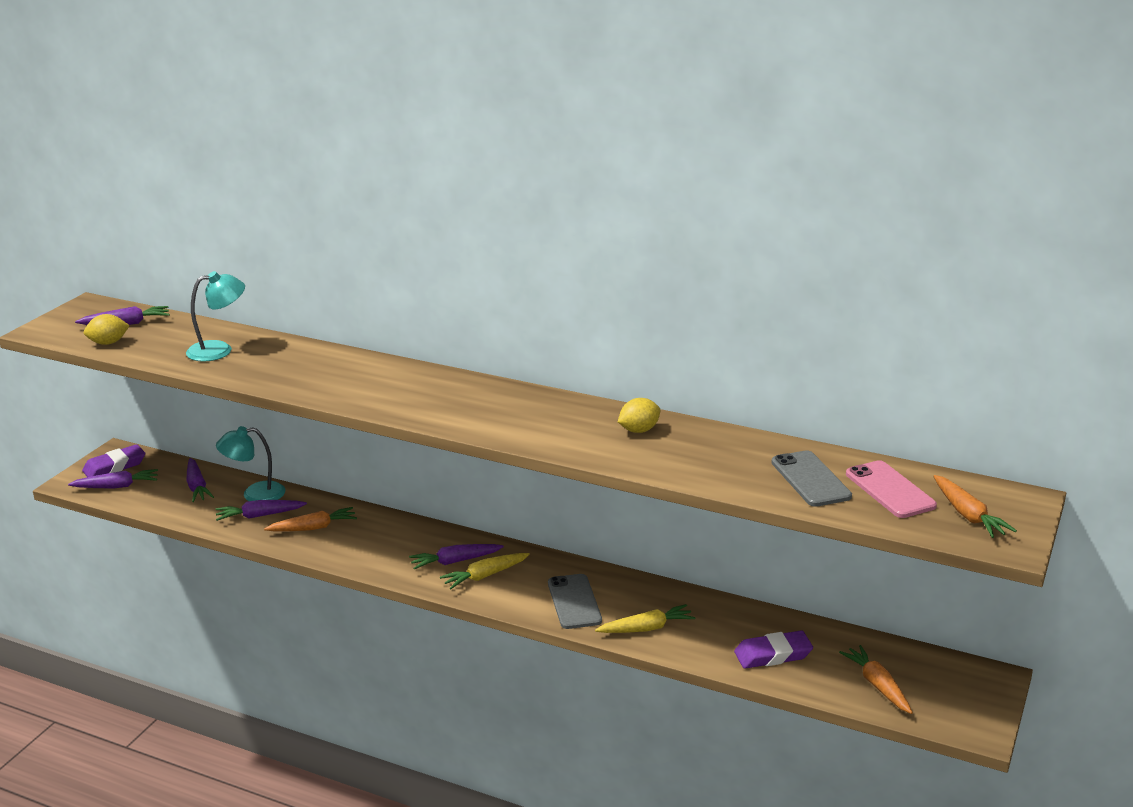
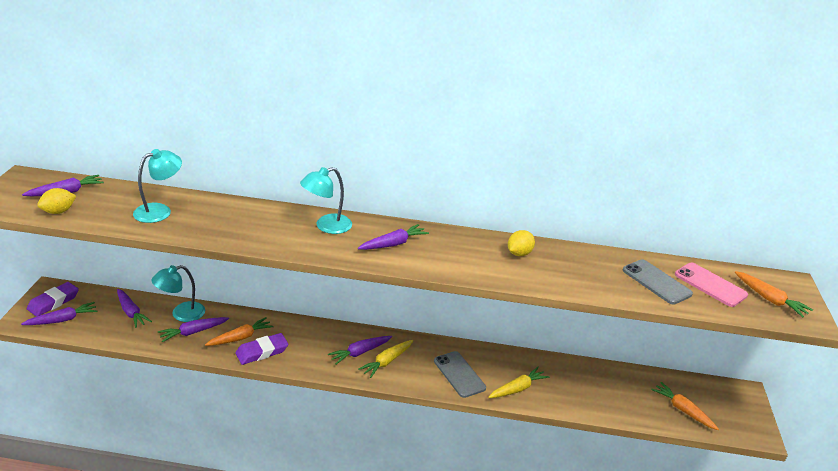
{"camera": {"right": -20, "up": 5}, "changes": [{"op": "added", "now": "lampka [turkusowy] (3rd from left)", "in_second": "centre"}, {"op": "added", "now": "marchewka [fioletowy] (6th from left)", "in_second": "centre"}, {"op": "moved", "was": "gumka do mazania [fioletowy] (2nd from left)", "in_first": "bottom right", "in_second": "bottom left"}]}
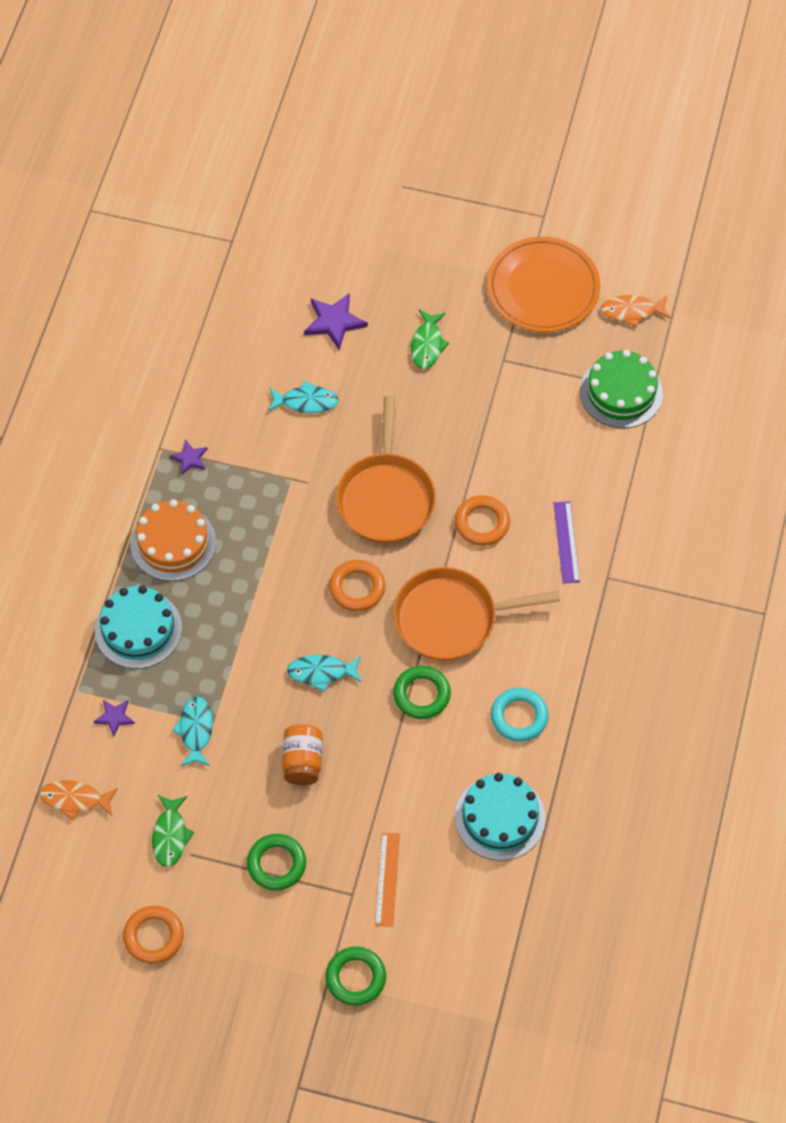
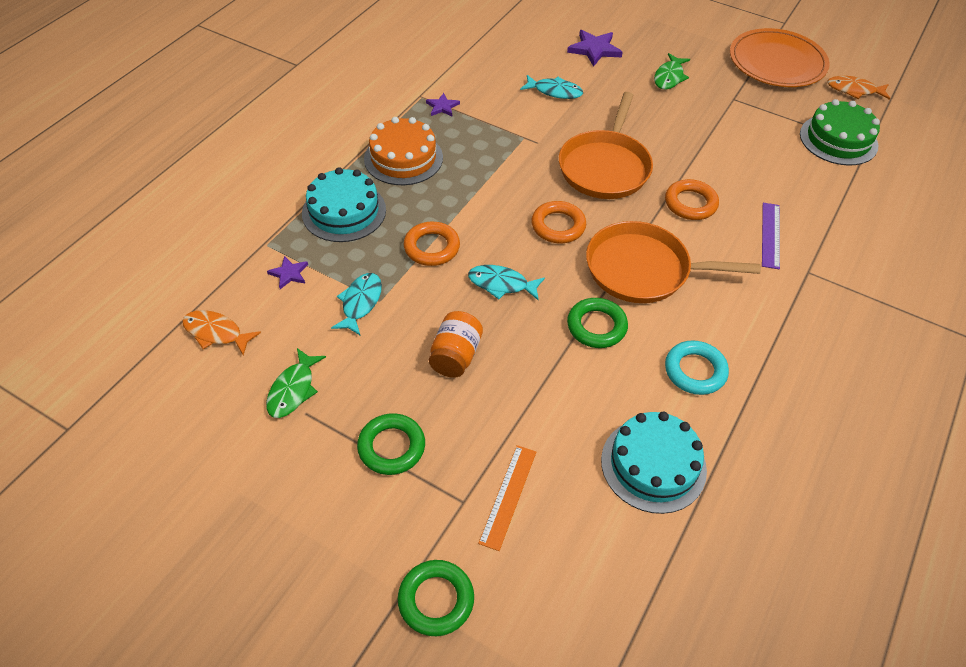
{"camera": {"right": 15, "up": -10}, "changes": [{"op": "moved", "was": "pierścień [pomarańczowy] (1st from left)", "in_first": "bottom left", "in_second": "centre"}]}
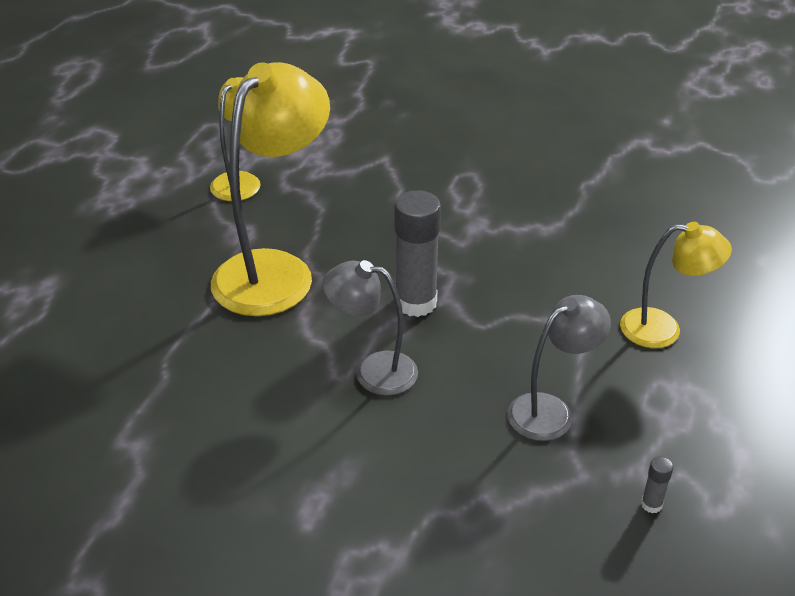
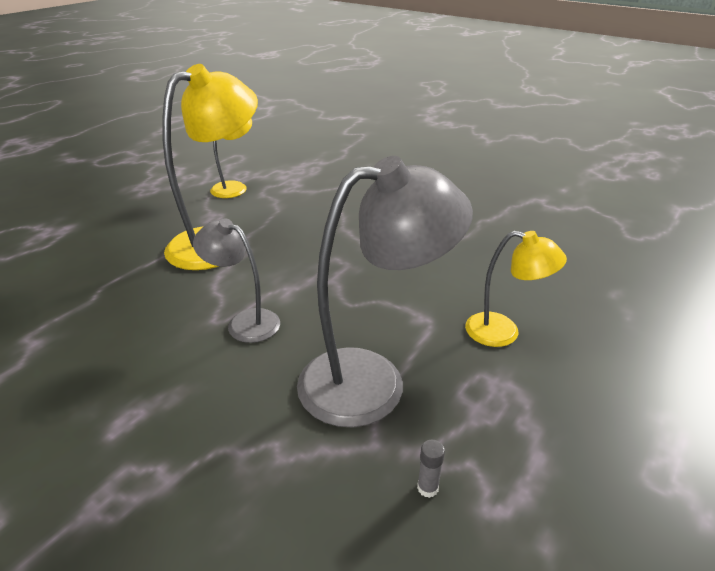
{"camera": {"right": 15, "up": -5}, "changes": [{"op": "removed", "was": "klej w sztyfcie [szary] (1st from left)", "in_first": "centre"}, {"op": "resized", "was": "lampka [szary] (2nd from left)", "in_first": "middle right", "in_second": "centre", "ratio": 1.79}]}
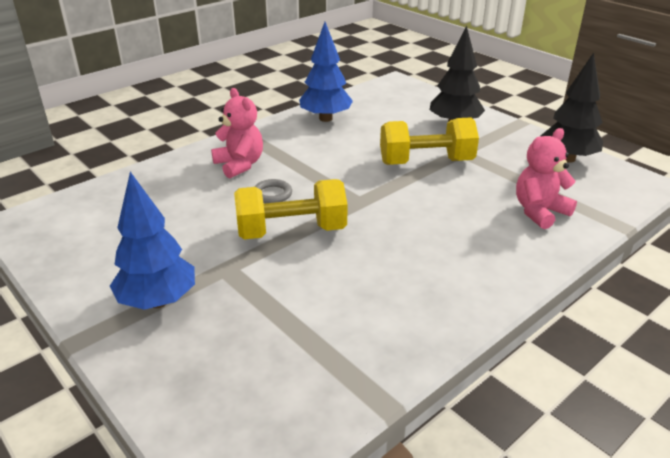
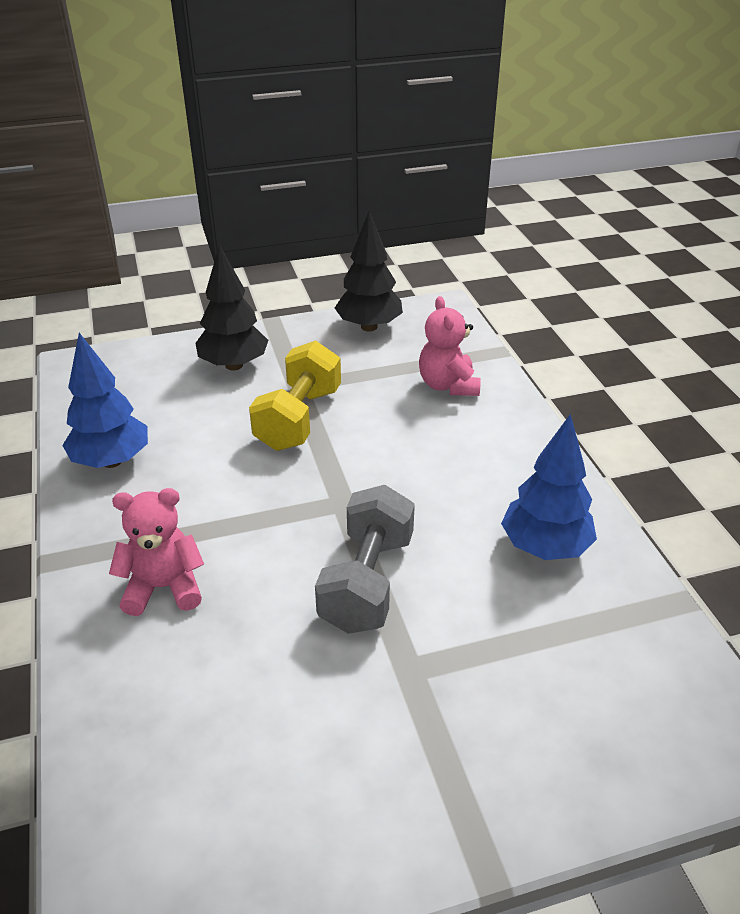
{"camera": {"right": -65, "up": 5}, "changes": [{"op": "removed", "was": "pierścień [szary]", "in_first": "centre"}, {"op": "moved", "was": "drzewko [niebieski] (1st from left in the first image)", "now": "drzewko [niebieski] (2nd from left)", "in_first": "middle left", "in_second": "middle right"}, {"op": "recoloured", "was": "hantel [żółty] (1st from left)", "now": "hantel [szary]", "in_first": "centre", "in_second": "centre"}]}
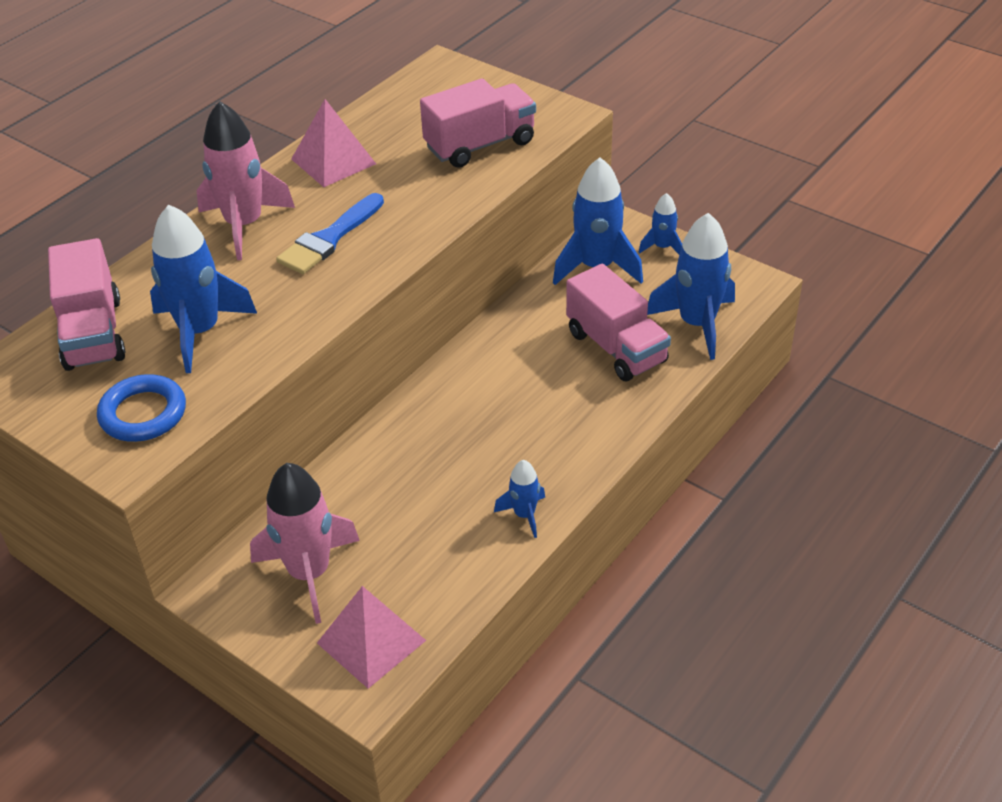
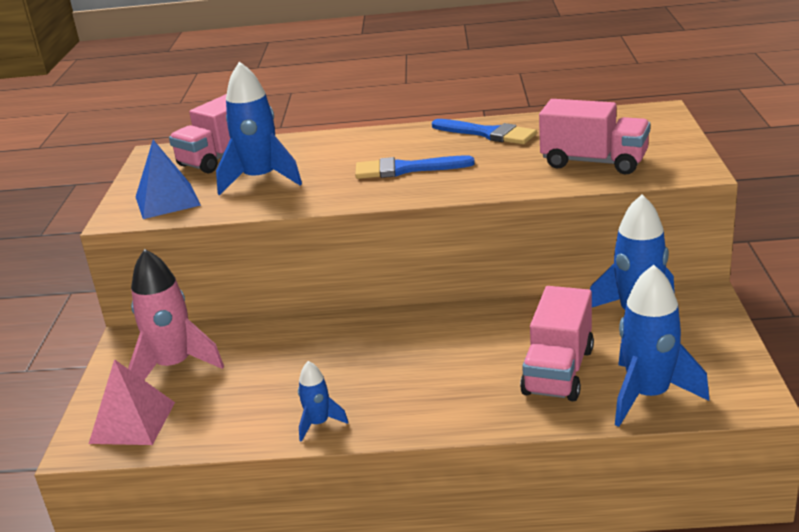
{"camera": {"right": 55, "up": -15}, "changes": [{"op": "removed", "was": "rakieta [różowy] (1st from left)", "in_first": "top left"}, {"op": "removed", "was": "rakieta [niebieski] (4th from left)", "in_first": "top centre"}, {"op": "replaced", "was": "pierścień [niebieski]", "now": "piramida [niebieski]", "in_first": "middle left", "in_second": "middle left"}, {"op": "replaced", "was": "piramida [różowy] (1st from left)", "now": "pędzel [niebieski] (2nd from left)", "in_first": "top left", "in_second": "top centre"}]}
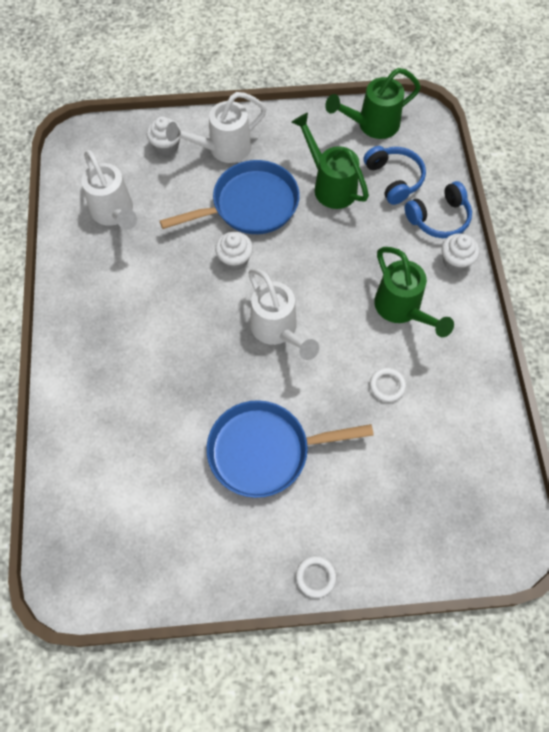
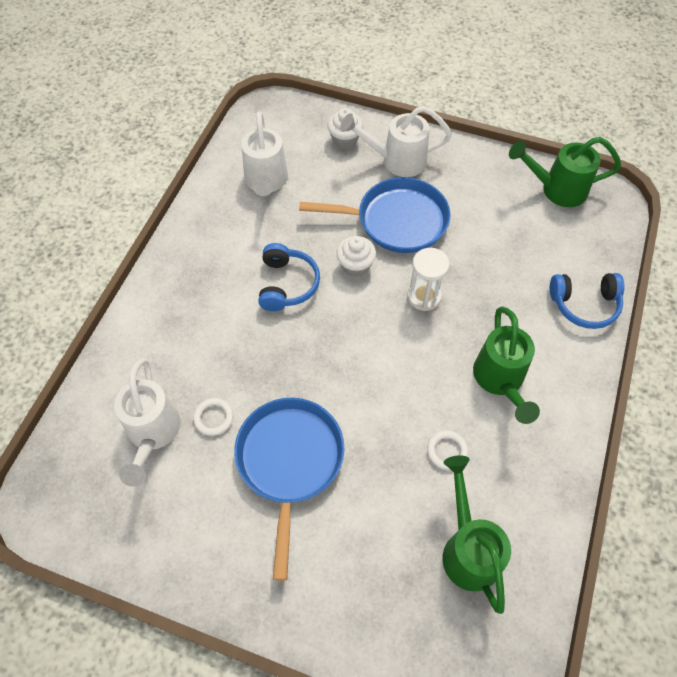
{"camera": {"right": 25, "up": -5}, "changes": [{"op": "removed", "was": "muffinka [biały] (3rd from left)", "in_first": "middle right"}, {"op": "added", "now": "klepsydra [biały]", "in_second": "centre"}, {"op": "moved", "was": "konewka [biały] (3rd from left in the first image)", "now": "konewka [biały] (1st from left)", "in_first": "centre", "in_second": "middle left"}, {"op": "moved", "was": "konewka [zielony] (1st from left)", "in_first": "top centre", "in_second": "bottom right"}, {"op": "moved", "was": "pierścień [biały] (1st from left)", "in_first": "bottom centre", "in_second": "middle left"}, {"op": "moved", "was": "słuchawki [niebieski] (1st from left)", "in_first": "top right", "in_second": "centre"}, {"op": "turned", "was": "patelnia [niebieski] (2nd from left in the first image)", "in_first": "centre", "in_second": "bottom centre", "clockwise": 75}]}
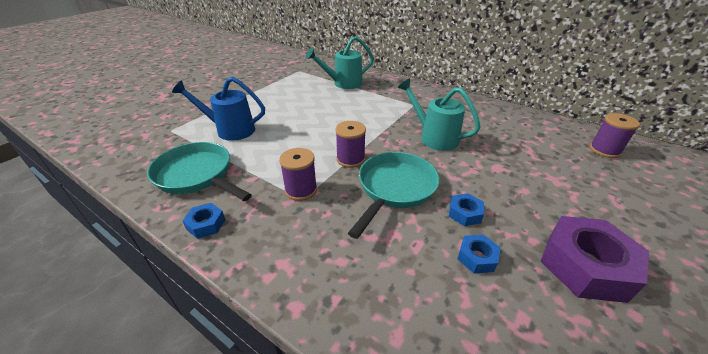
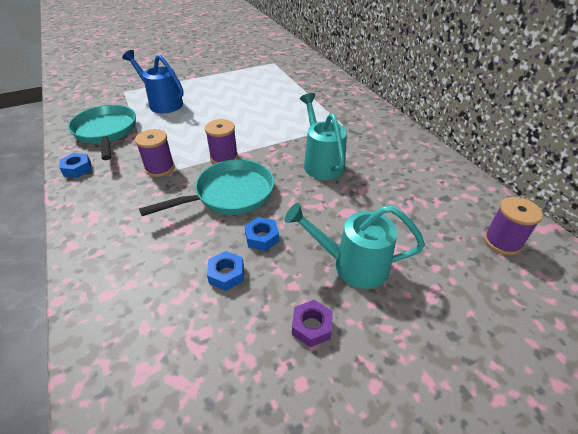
{"camera": {"right": 30, "up": 5}, "changes": [{"op": "moved", "was": "konewka [turkusowy] (1st from left in the first image)", "now": "konewka [turkusowy] (2nd from left)", "in_first": "top centre", "in_second": "centre"}, {"op": "resized", "was": "nakrętka [fioletowy]", "in_first": "bottom right", "in_second": "bottom centre", "ratio": 0.48}]}
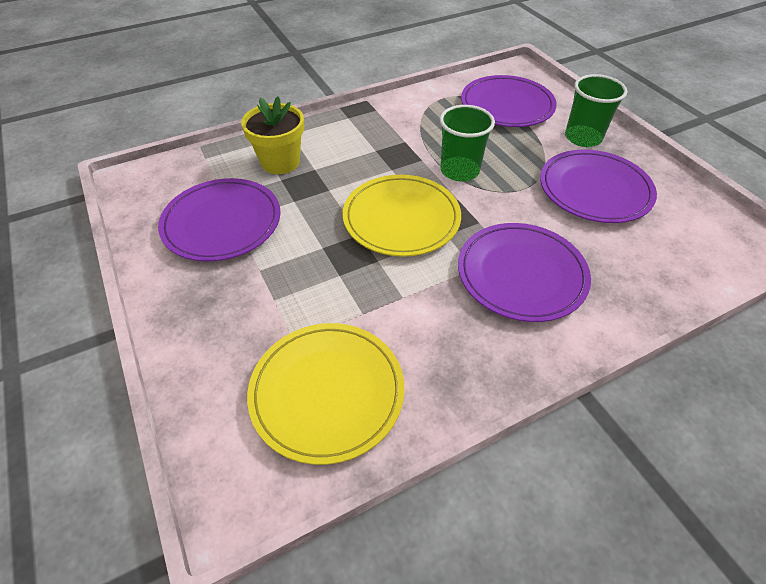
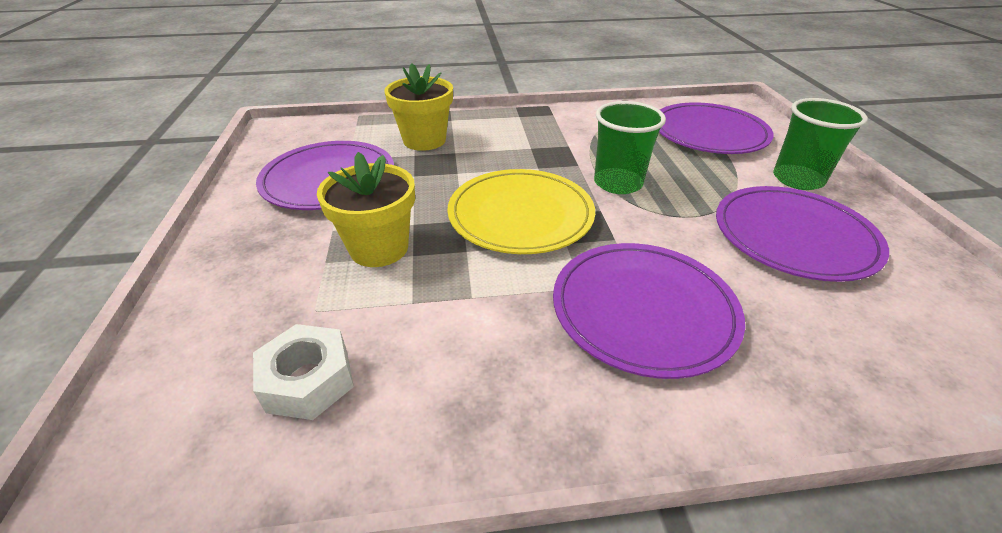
{"camera": {"right": 20, "up": -10}, "changes": [{"op": "added", "now": "doniczka [żółty] (1st from left)", "in_second": "centre"}, {"op": "replaced", "was": "talerz [żółty] (1st from left)", "now": "nakrętka [biały]", "in_first": "bottom centre", "in_second": "bottom left"}]}
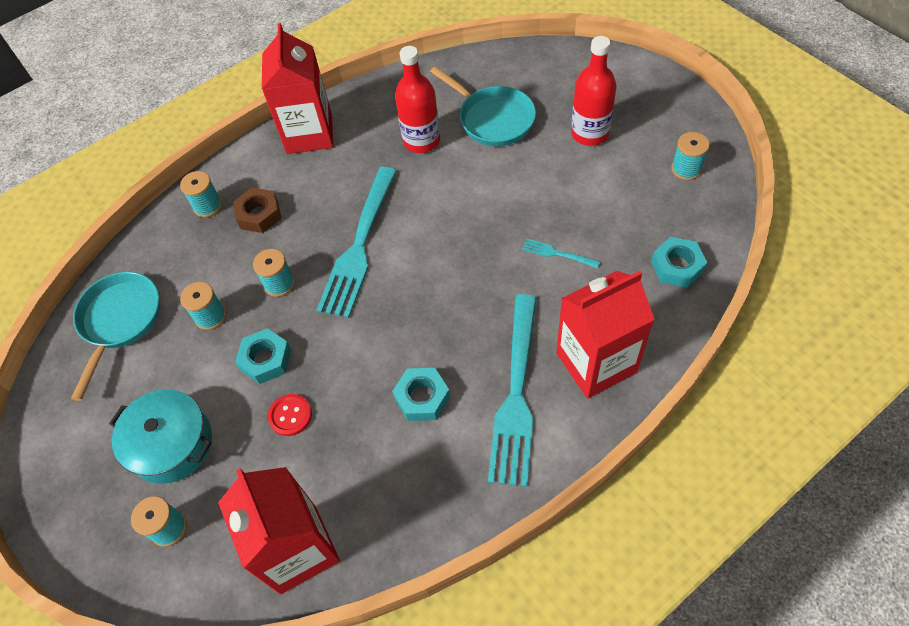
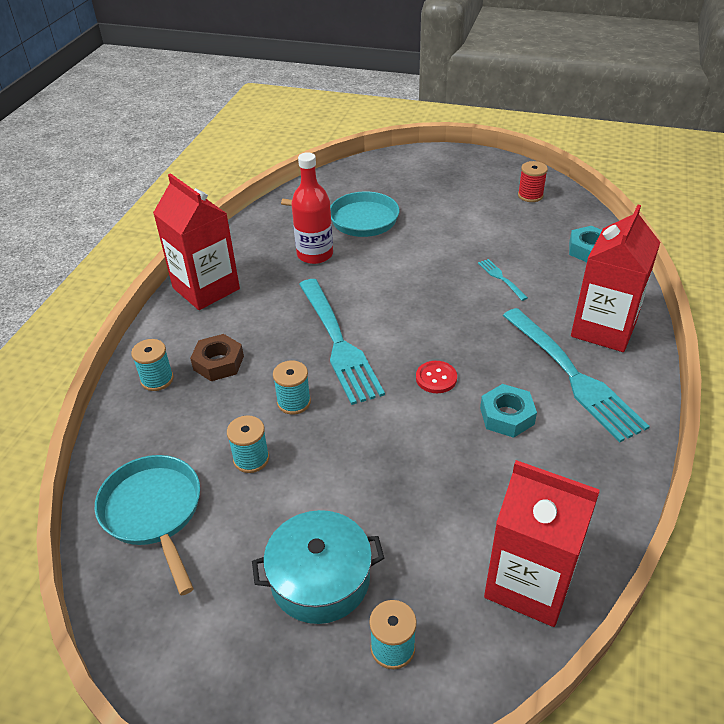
{"camera": {"right": -40, "up": -15}, "changes": [{"op": "removed", "was": "nakrętka [turkusowy] (1st from left)", "in_first": "middle left"}, {"op": "removed", "was": "butelka [czerwony] (2nd from left)", "in_first": "top centre"}, {"op": "moved", "was": "guzik [czerwony]", "in_first": "middle left", "in_second": "centre"}, {"op": "recoloured", "was": "szpulka [turkusowy] (5th from left)", "now": "szpulka [czerwony]", "in_first": "top right", "in_second": "top right"}, {"op": "turned", "was": "widelec [turkusowy] (3rd from left in the first image)", "in_first": "centre", "in_second": "middle right", "clockwise": 75}]}
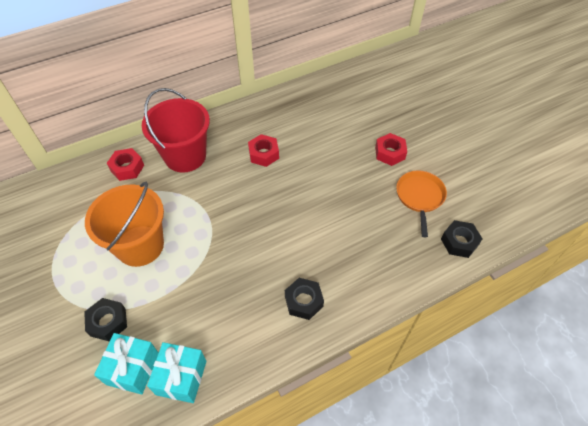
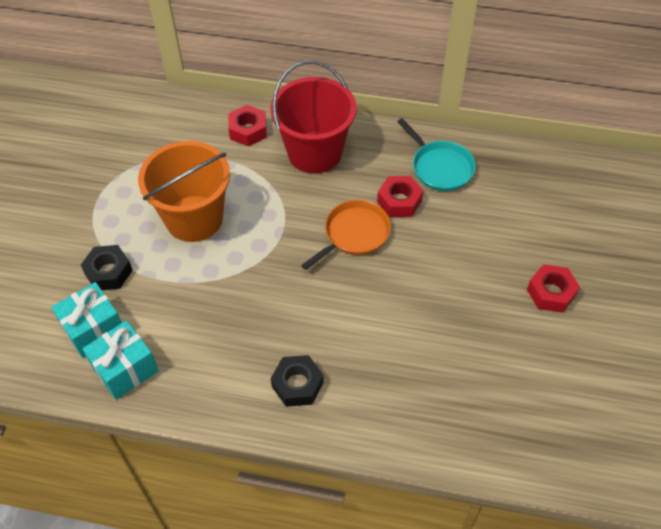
{"camera": {"right": 40, "up": 0}, "changes": [{"op": "removed", "was": "nakrętka [czarny] (3rd from left)", "in_first": "middle right"}, {"op": "added", "now": "patelnia [turkusowy]", "in_second": "top centre"}, {"op": "moved", "was": "patelnia [pomarańczowy]", "in_first": "middle right", "in_second": "centre"}]}
